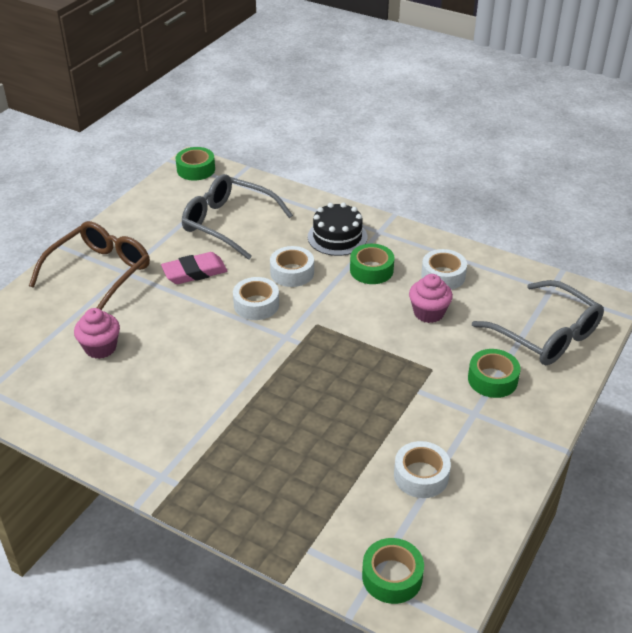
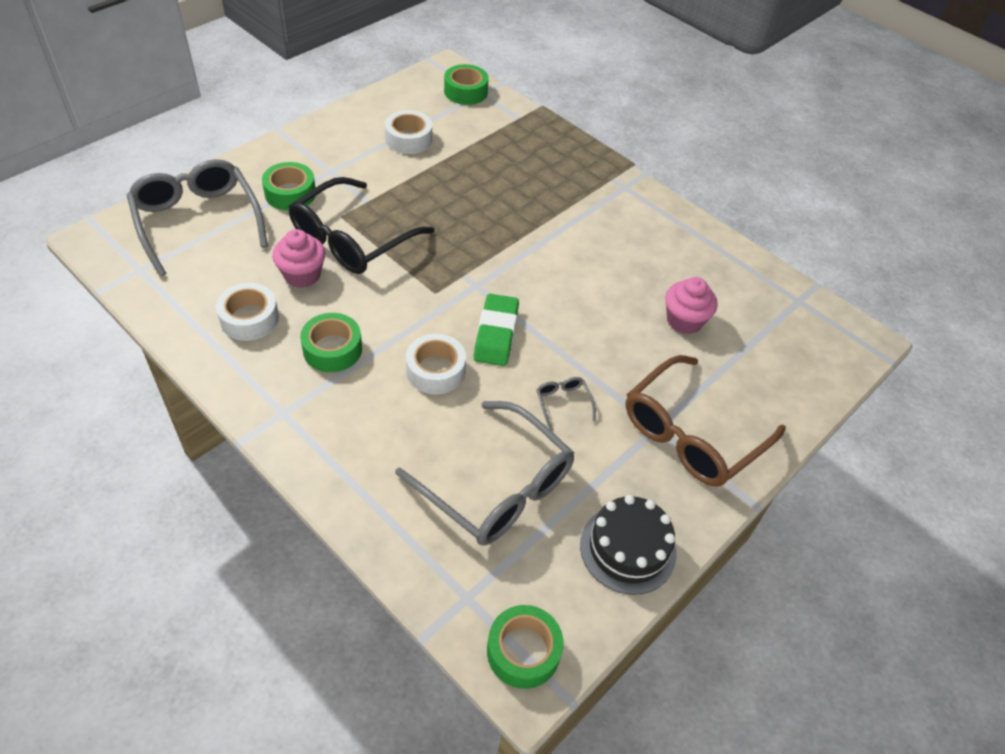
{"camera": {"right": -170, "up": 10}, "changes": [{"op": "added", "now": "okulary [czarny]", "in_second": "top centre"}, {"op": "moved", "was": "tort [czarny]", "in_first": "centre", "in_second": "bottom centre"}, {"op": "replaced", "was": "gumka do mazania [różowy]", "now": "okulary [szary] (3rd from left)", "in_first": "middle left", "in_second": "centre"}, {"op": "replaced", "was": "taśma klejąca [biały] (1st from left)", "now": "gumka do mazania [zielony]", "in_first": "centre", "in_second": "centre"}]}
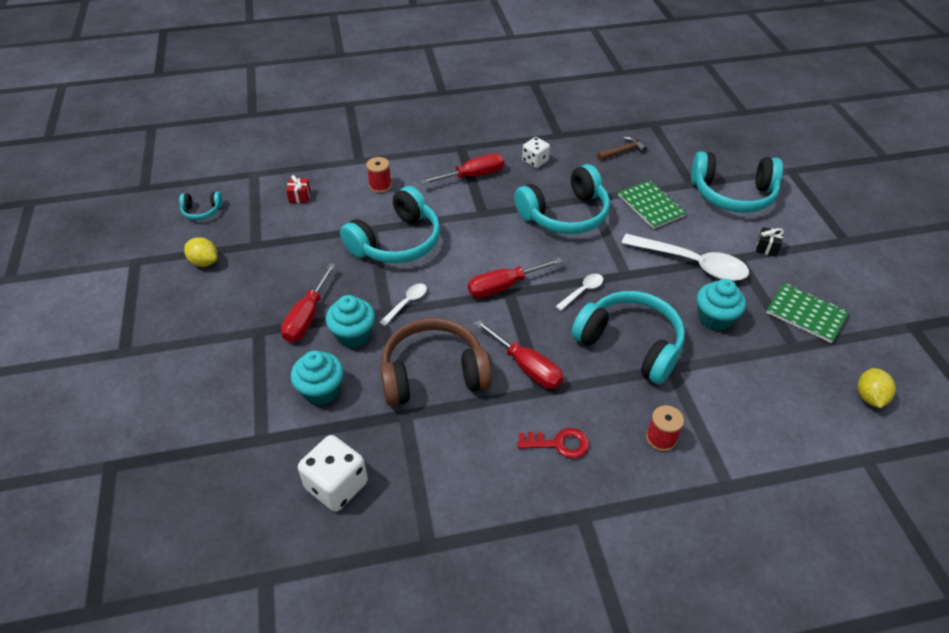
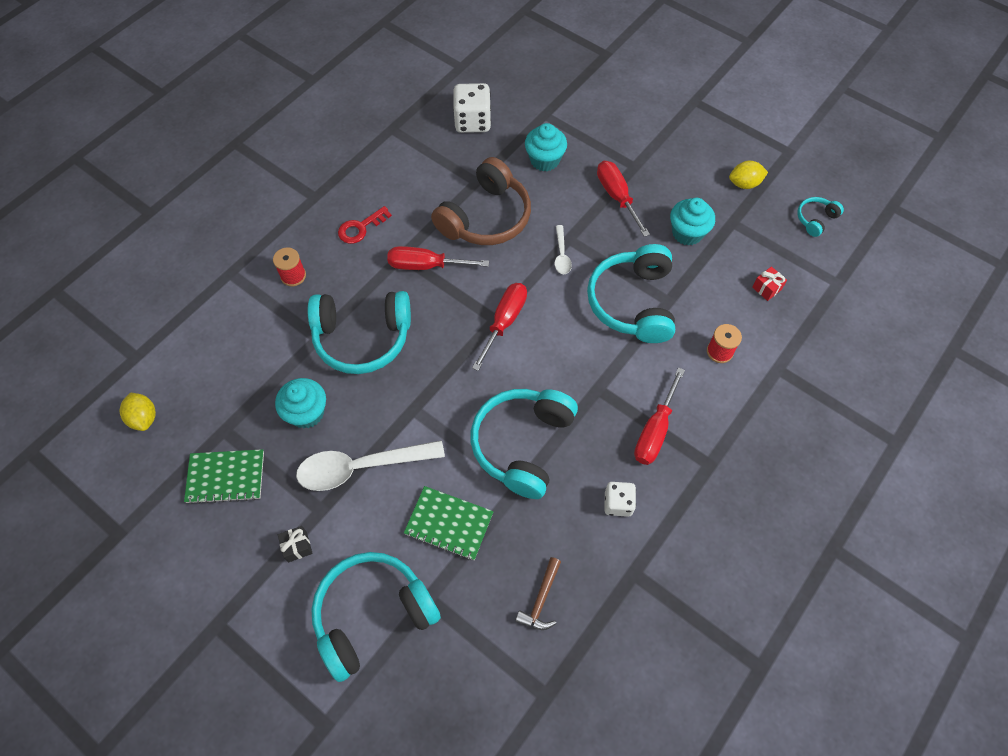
{"camera": {"right": 140, "up": 15}, "changes": [{"op": "removed", "was": "łyżka [biały] (2nd from left)", "in_first": "centre"}, {"op": "moved", "was": "muffinka [turkusowy] (2nd from left in the first image)", "now": "muffinka [turkusowy] (3rd from left)", "in_first": "centre", "in_second": "top right"}]}
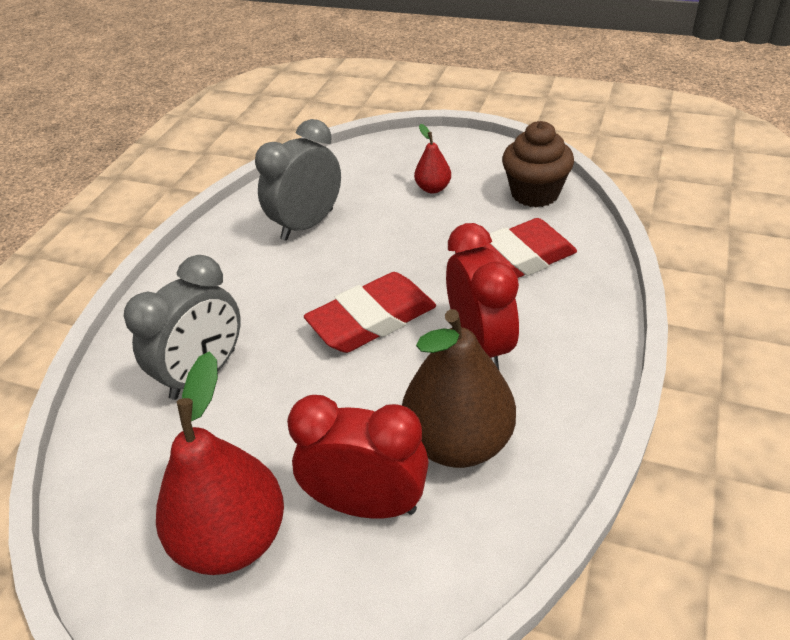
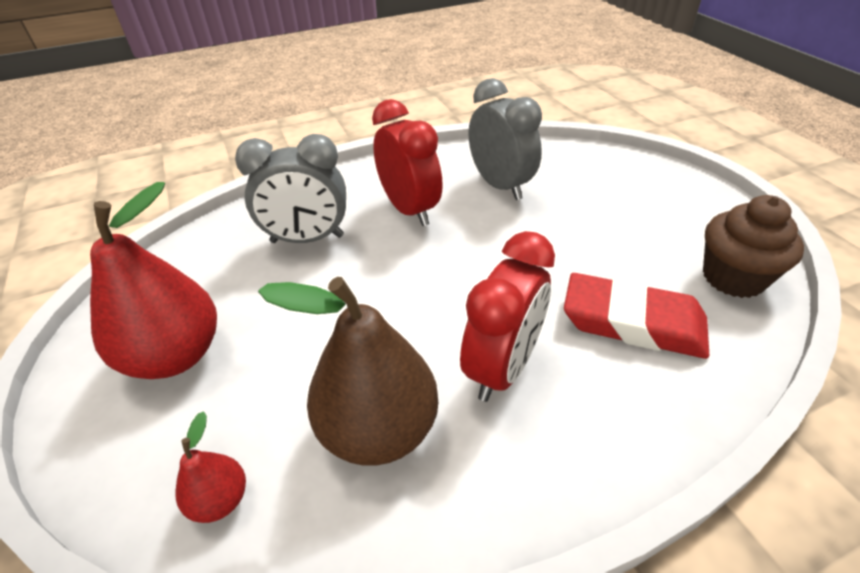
{"camera": {"right": 45, "up": 0}, "changes": [{"op": "removed", "was": "gumka do mazania [czerwony] (1st from left)", "in_first": "centre"}, {"op": "moved", "was": "budzik [czerwony] (1st from left)", "in_first": "bottom centre", "in_second": "top centre"}, {"op": "moved", "was": "gruszka [czerwony] (2nd from left)", "in_first": "top centre", "in_second": "bottom left"}, {"op": "turned", "was": "budzik [szary] (2nd from left)", "in_first": "top centre", "in_second": "top centre", "clockwise": 60}]}
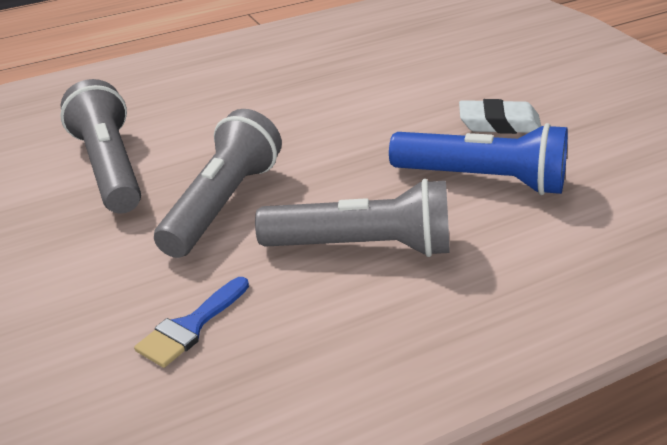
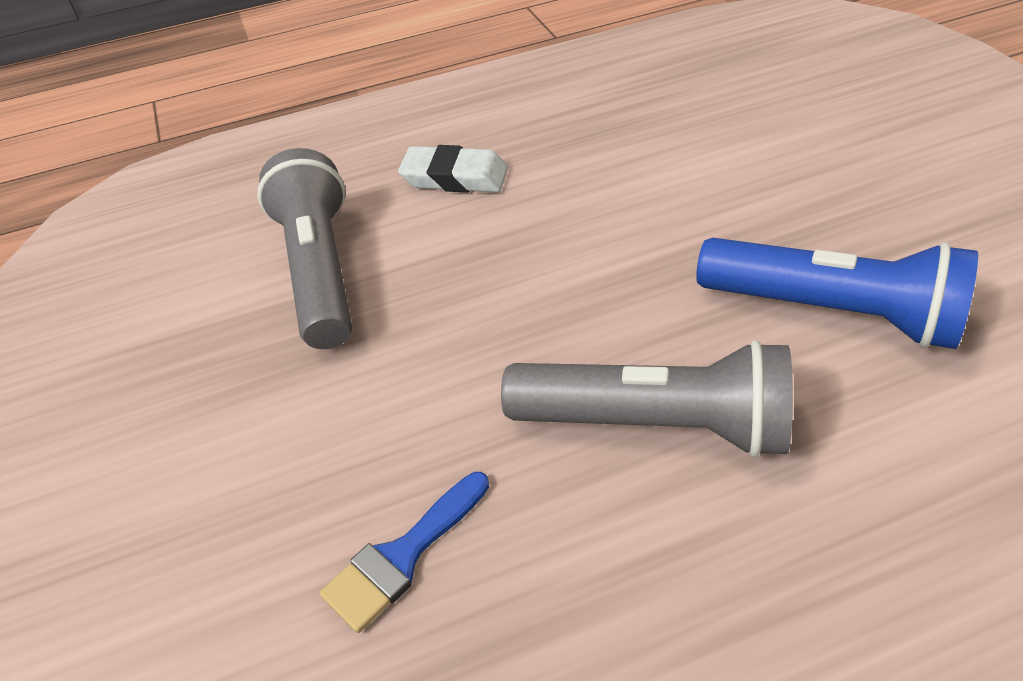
{"camera": {"right": 10, "up": 10}, "changes": [{"op": "removed", "was": "latarka [szary] (2nd from left)", "in_first": "middle left"}, {"op": "moved", "was": "gumka do mazania [biały]", "in_first": "top right", "in_second": "top centre"}]}
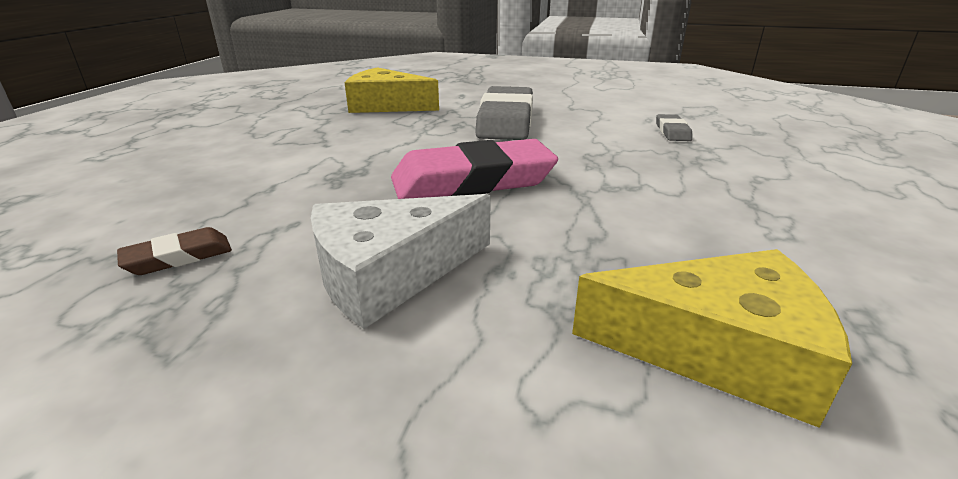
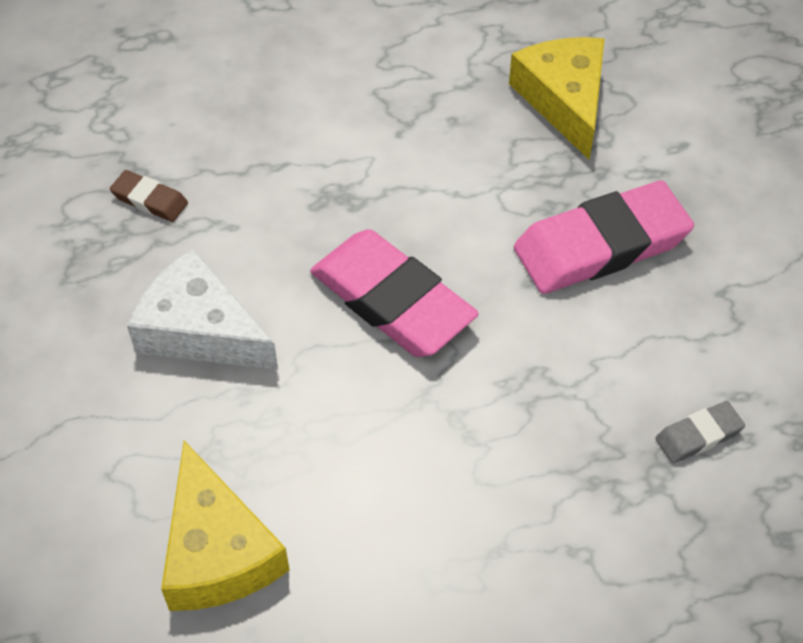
{"camera": {"right": 60, "up": 25}, "changes": [{"op": "recoloured", "was": "gumka do mazania [szary] (1st from left)", "now": "gumka do mazania [różowy] (2nd from left)", "in_first": "top centre", "in_second": "middle right"}]}
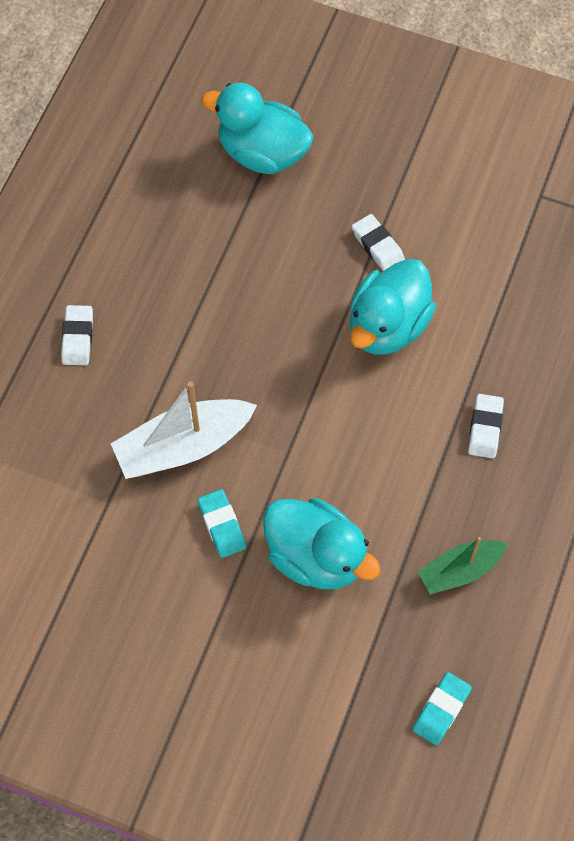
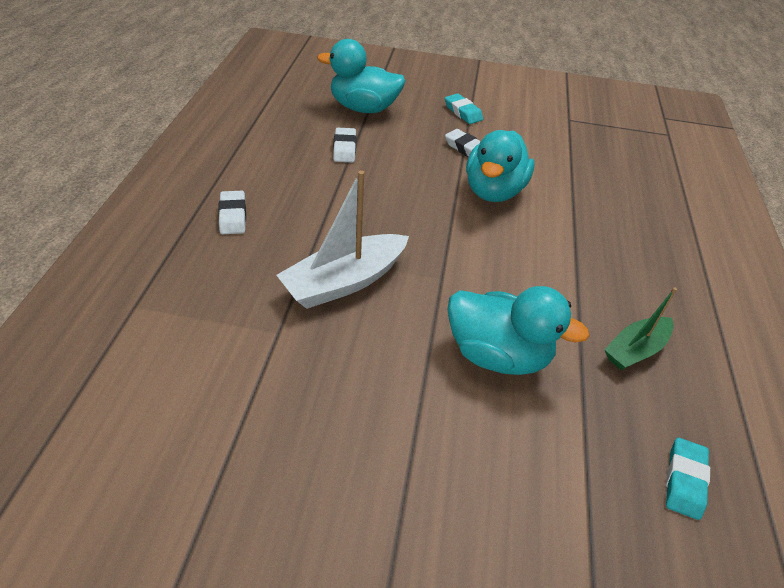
{"camera": {"right": -15, "up": -20}, "changes": [{"op": "moved", "was": "gumka do mazania [turkusowy] (1st from left)", "in_first": "centre", "in_second": "top centre"}, {"op": "moved", "was": "gumka do mazania [biały] (3rd from left in the first image)", "now": "gumka do mazania [biały] (2nd from left)", "in_first": "middle right", "in_second": "top centre"}]}
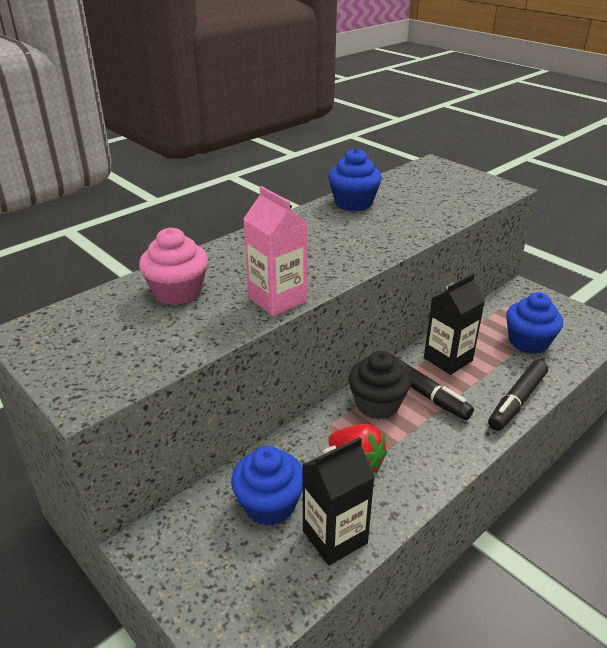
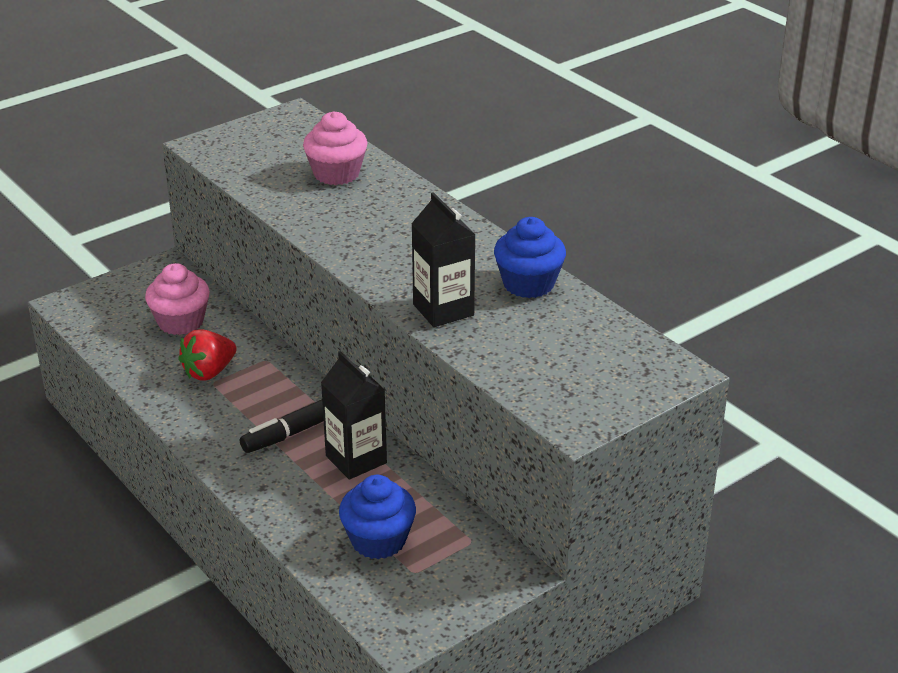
{"camera": {"right": 95, "up": 0}, "changes": [{"op": "removed", "was": "karton mleka [różowy]", "in_first": "centre"}, {"op": "removed", "was": "muffinka [czarny]", "in_first": "centre"}, {"op": "removed", "was": "flamaster [czarny] (2nd from left)", "in_first": "middle right"}, {"op": "moved", "was": "karton mleka [czarny] (1st from left in the first image)", "now": "karton mleka [czarny] (2nd from left)", "in_first": "bottom centre", "in_second": "centre"}, {"op": "recoloured", "was": "muffinka [niebieski] (1st from left)", "now": "muffinka [różowy] (1st from left)", "in_first": "bottom centre", "in_second": "middle left"}]}
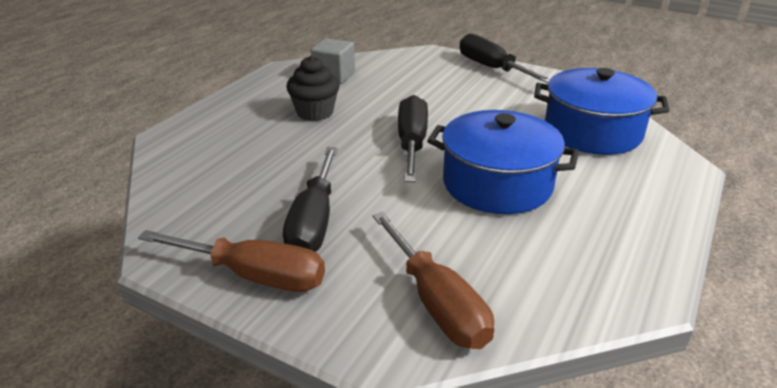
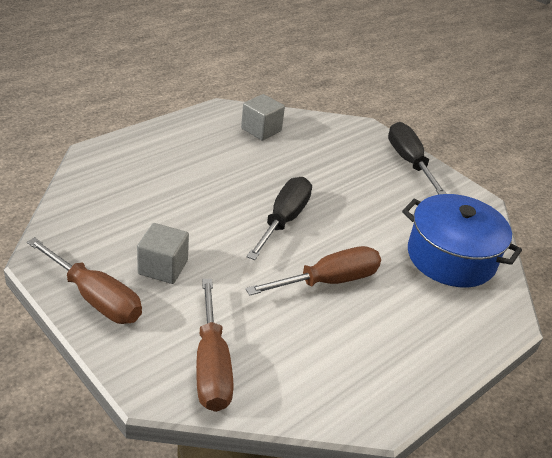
{"camera": {"right": 15, "up": 5}, "changes": [{"op": "removed", "was": "muffinka [czarny]", "in_first": "top centre"}, {"op": "replaced", "was": "śrubokręt [czarny] (1st from left)", "now": "sześcian [szary] (1st from left)", "in_first": "centre", "in_second": "middle left"}, {"op": "replaced", "was": "garnek [niebieski] (1st from left)", "now": "śrubokręt [brązowy] (3rd from left)", "in_first": "centre", "in_second": "centre"}]}
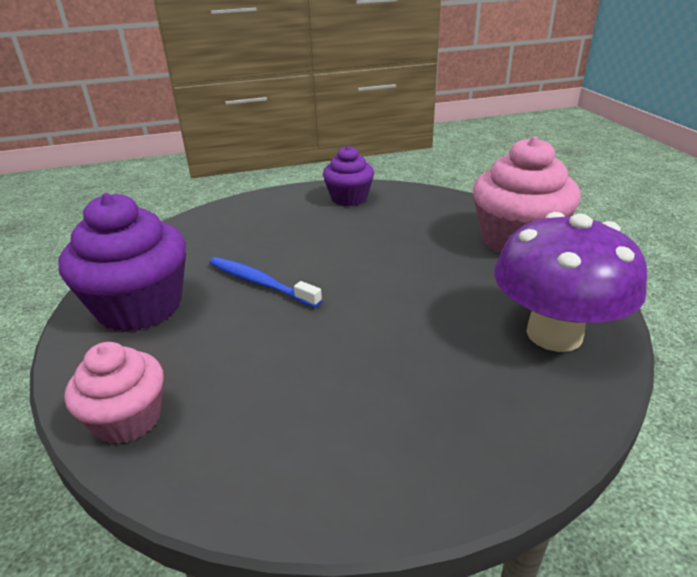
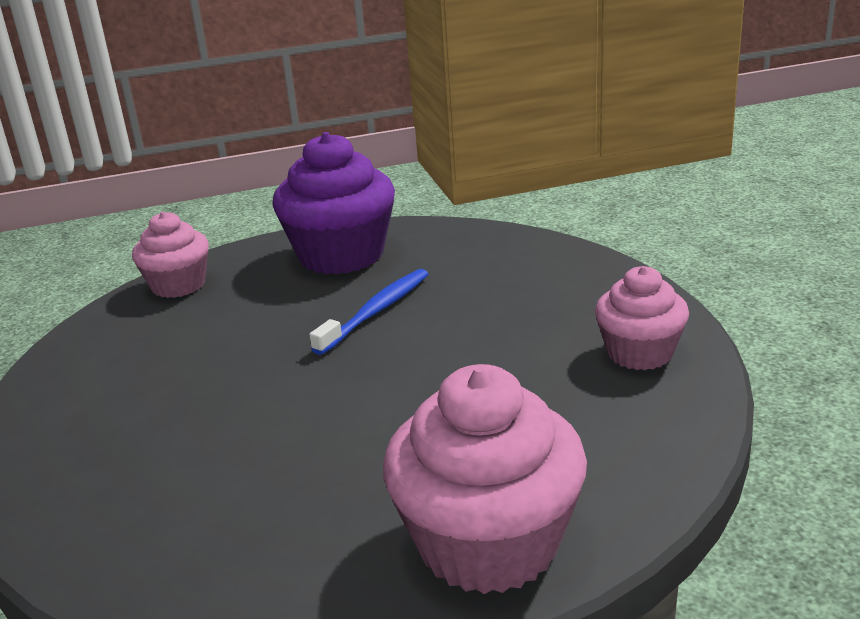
{"camera": {"right": 90, "up": -5}, "changes": [{"op": "removed", "was": "grzyb [fioletowy]", "in_first": "middle right"}, {"op": "recoloured", "was": "muffinka [fioletowy] (2nd from left)", "now": "muffinka [różowy] (3rd from left)", "in_first": "top centre", "in_second": "middle right"}]}
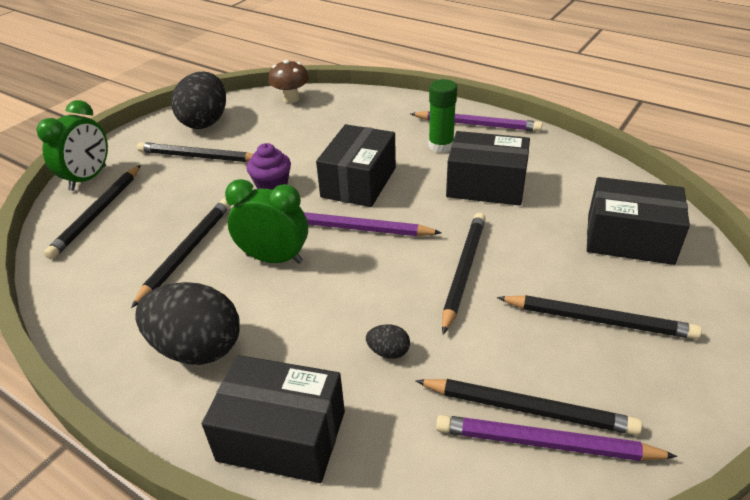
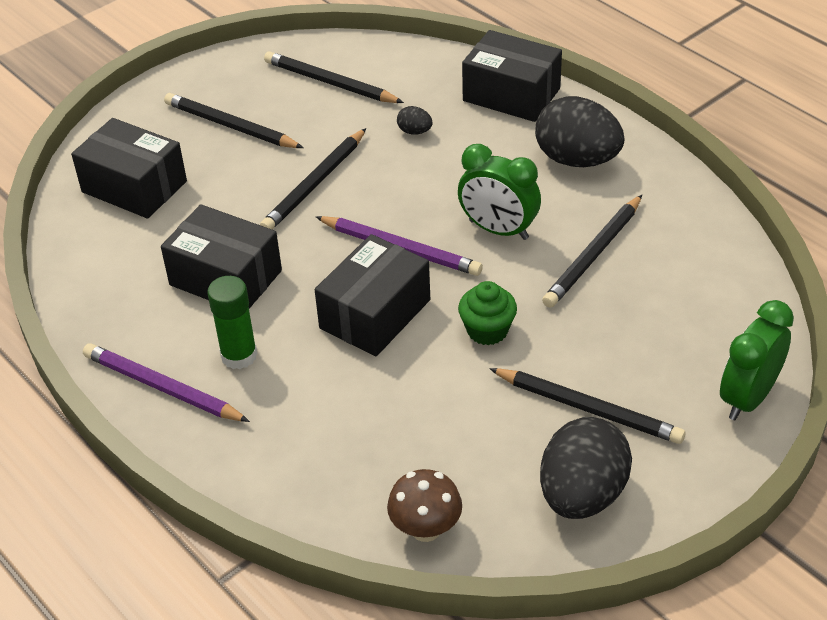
{"camera": {"right": -165, "up": 5}, "changes": [{"op": "removed", "was": "ołówek [czarny] (1st from left)", "in_first": "middle left"}, {"op": "removed", "was": "ołówek [fioletowy] (3rd from left)", "in_first": "bottom right"}, {"op": "recoloured", "was": "muffinka [fioletowy]", "now": "muffinka [zielony]", "in_first": "top centre", "in_second": "centre"}]}
